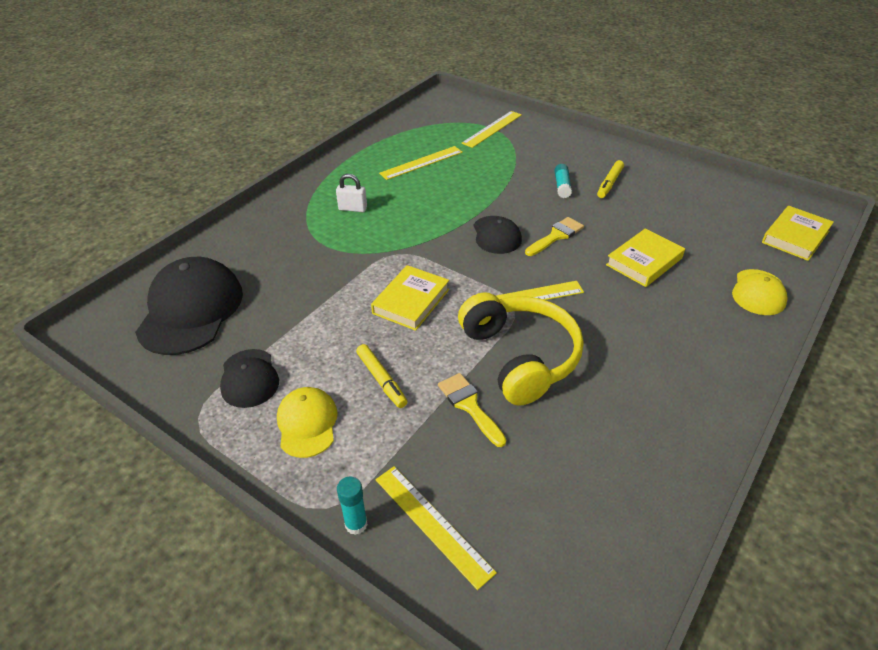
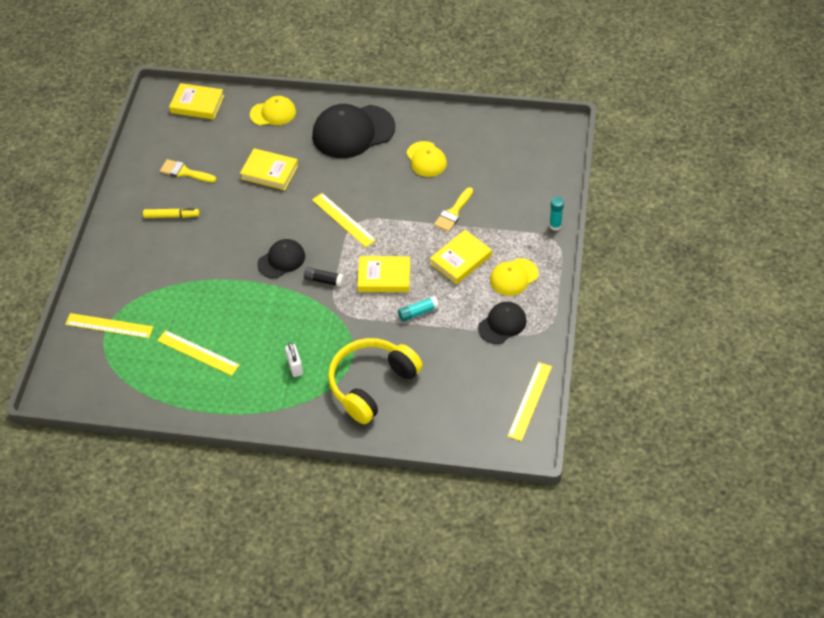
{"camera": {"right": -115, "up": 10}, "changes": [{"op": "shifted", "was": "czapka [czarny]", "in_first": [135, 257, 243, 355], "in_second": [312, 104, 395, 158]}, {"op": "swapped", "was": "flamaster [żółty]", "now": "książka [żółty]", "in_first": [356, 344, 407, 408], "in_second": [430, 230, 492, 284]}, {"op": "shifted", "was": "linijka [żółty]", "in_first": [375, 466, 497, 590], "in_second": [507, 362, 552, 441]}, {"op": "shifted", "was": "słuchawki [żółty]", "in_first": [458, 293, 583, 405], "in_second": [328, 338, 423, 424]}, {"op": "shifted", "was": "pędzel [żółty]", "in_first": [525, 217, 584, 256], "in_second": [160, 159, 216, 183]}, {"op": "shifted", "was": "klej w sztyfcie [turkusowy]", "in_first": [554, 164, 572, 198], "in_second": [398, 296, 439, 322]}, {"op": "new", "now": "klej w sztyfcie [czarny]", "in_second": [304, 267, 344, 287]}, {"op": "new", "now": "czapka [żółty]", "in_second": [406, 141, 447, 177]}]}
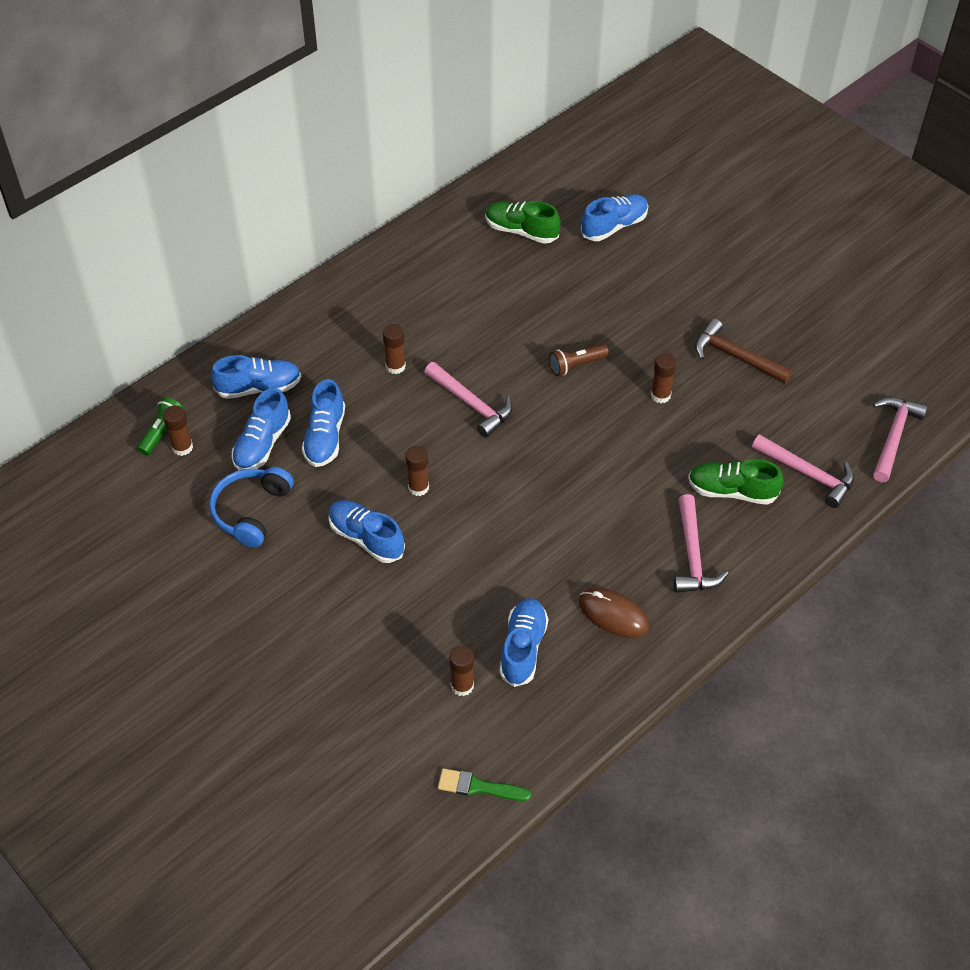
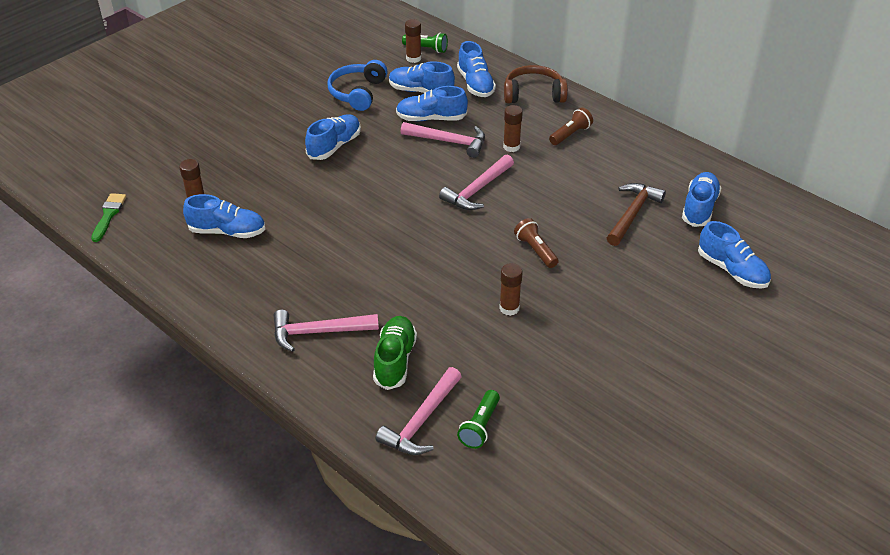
{"camera": {"right": 85, "up": -10}, "changes": [{"op": "rotated", "was": "słuchawki [niebieski]", "in_first": [209, 467, 294, 547], "in_second": [327, 60, 388, 111], "clockwise": -90}, {"op": "gone", "was": "klej w sztyfcie [brązowy]", "in_first": [406, 446, 429, 496]}, {"op": "repainted", "was": "but [zielony]", "now": "but [niebieski]", "in_first": [485, 201, 561, 244], "in_second": [682, 172, 721, 227]}, {"op": "gone", "was": "myszka [brązowy]", "in_first": [579, 588, 649, 638]}, {"op": "shifted", "was": "młotek [brązowy]", "in_first": [695, 319, 793, 383], "in_second": [607, 183, 666, 246]}, {"op": "shifted", "was": "młotek [różowy]", "in_first": [873, 397, 928, 482], "in_second": [401, 122, 485, 158]}, {"op": "new", "now": "latarka [zielony]", "in_second": [457, 390, 500, 449]}, {"op": "new", "now": "słuchawki [brązowy]", "in_second": [504, 65, 568, 103]}, {"op": "new", "now": "latarka [brązowy]", "in_second": [549, 108, 593, 145]}]}
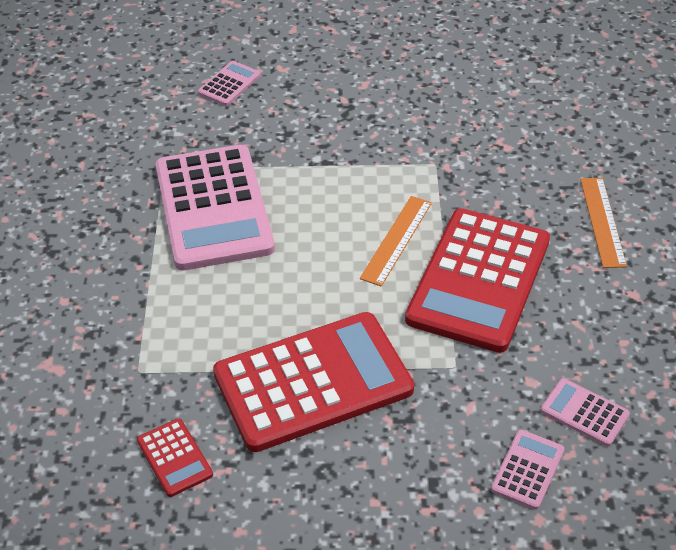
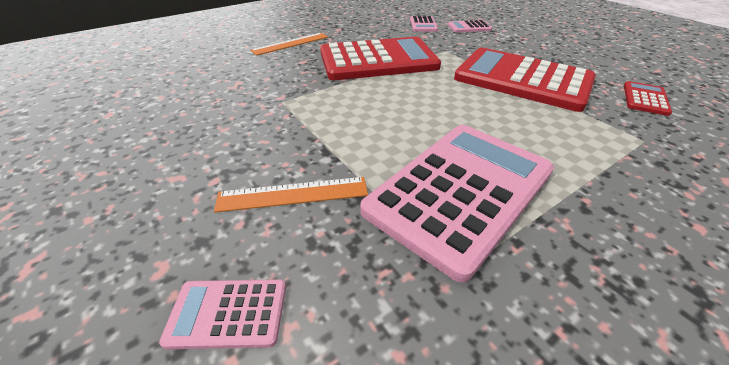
{"camera": {"right": -125, "up": -5}, "changes": [{"op": "shifted", "was": "linijka [pomarańczowy]", "in_first": [360, 196, 432, 286], "in_second": [214, 177, 368, 212]}]}
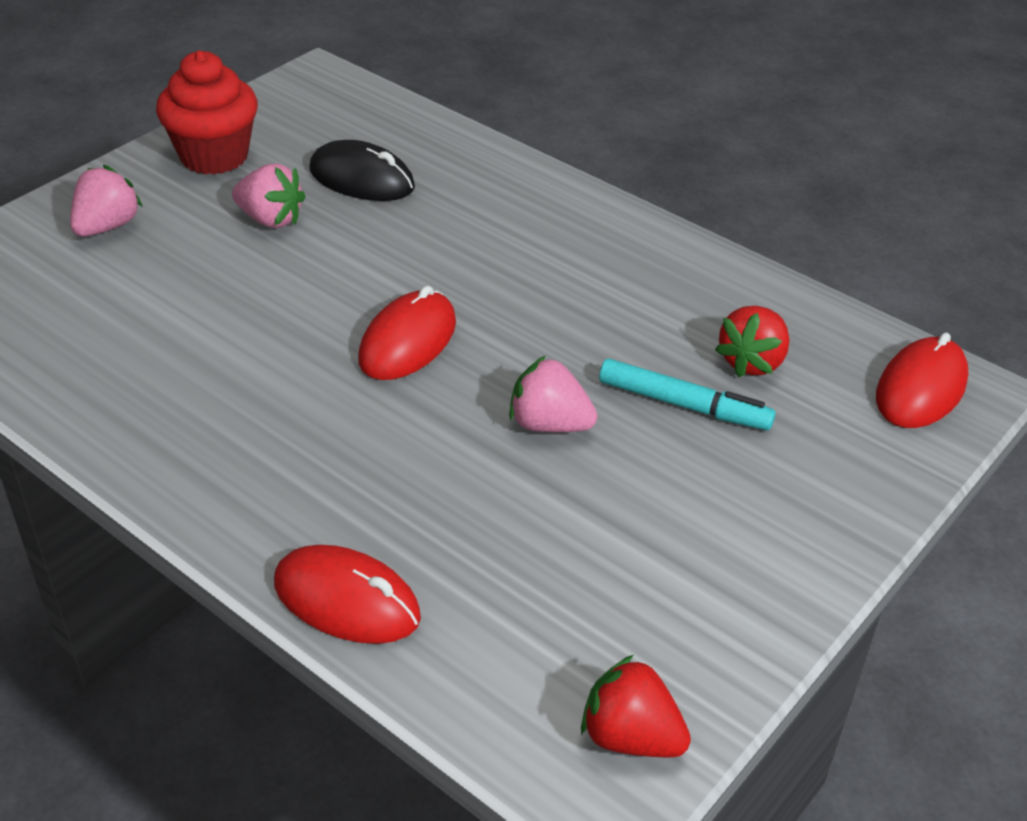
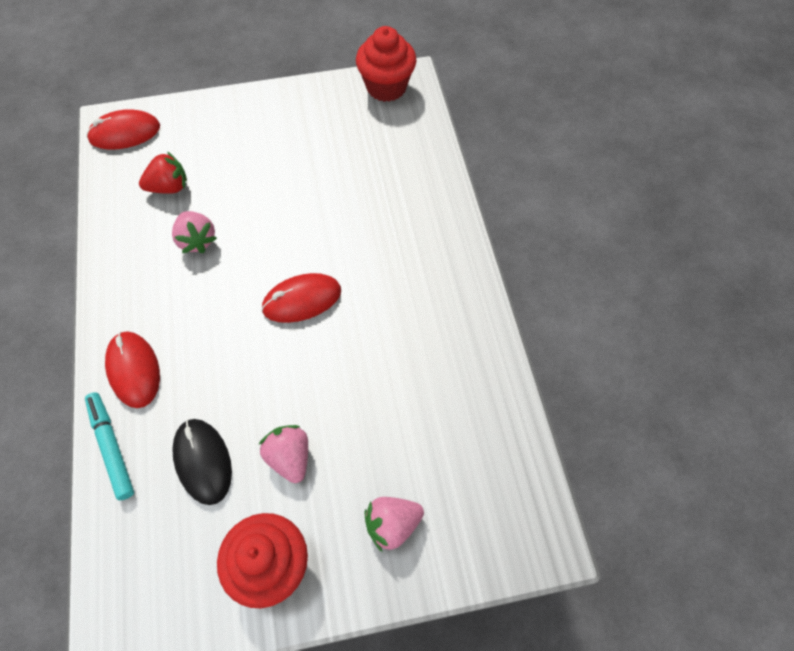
{"camera": {"right": -140, "up": 20}, "changes": [{"op": "shifted", "was": "myszka [czerwony]", "in_first": [274, 545, 421, 644], "in_second": [105, 331, 160, 408]}, {"op": "shifted", "was": "truskawka [różowy]", "in_first": [509, 356, 597, 432], "in_second": [172, 211, 217, 253]}, {"op": "swapped", "was": "truskawka [czerwony]", "now": "muffinka [czerwony]", "in_first": [581, 655, 691, 757], "in_second": [356, 26, 417, 102]}, {"op": "shifted", "was": "flamaster [turkusowy]", "in_first": [599, 359, 776, 430], "in_second": [85, 392, 134, 500]}]}
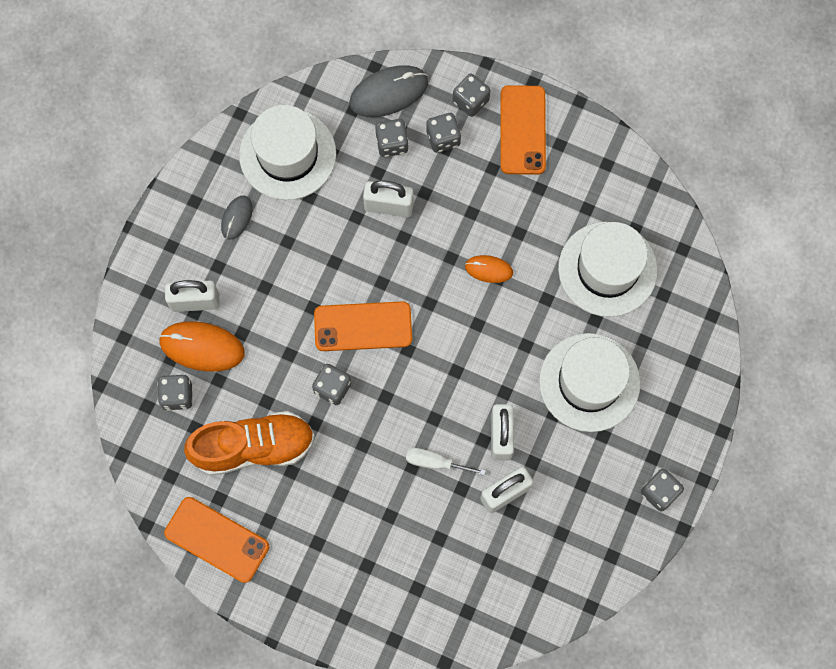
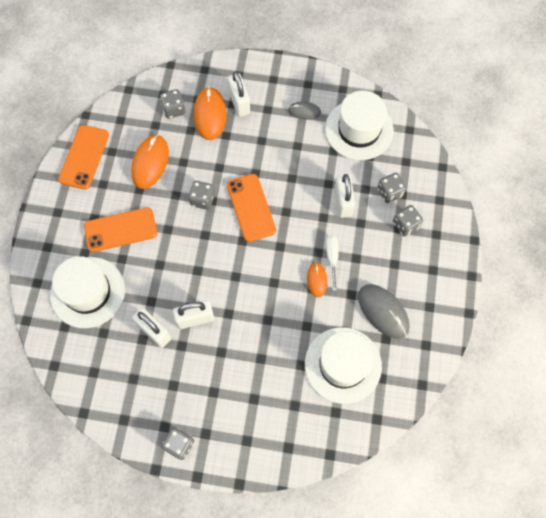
{"camera": {"right": 75, "up": -5}, "changes": [{"op": "swapped", "was": "but [pomarańczowy]", "now": "myszka [pomarańczowy]", "in_first": [184, 411, 315, 476], "in_second": [131, 135, 169, 189]}, {"op": "shifted", "was": "myszka [szary]", "in_first": [349, 65, 428, 117], "in_second": [358, 284, 409, 339]}, {"op": "shifted", "was": "śrubokręt [biały]", "in_first": [406, 448, 486, 476], "in_second": [326, 235, 339, 291]}, {"op": "gone", "was": "kostka do gry [szary]", "in_first": [453, 73, 490, 117]}, {"op": "shifted", "was": "telefon [pomarańczowy]", "in_first": [501, 85, 546, 175], "in_second": [84, 207, 157, 252]}, {"op": "shifted", "was": "kapelusz [biały]", "in_first": [539, 333, 640, 432], "in_second": [50, 256, 125, 328]}]}
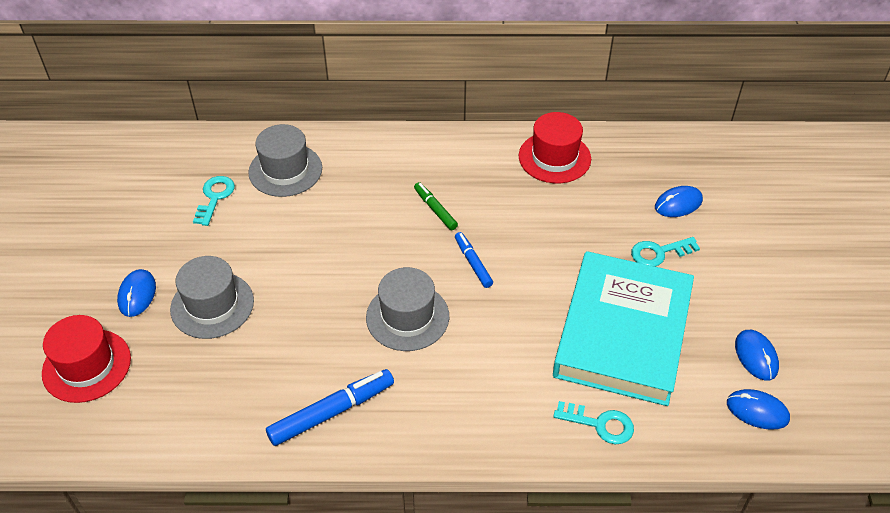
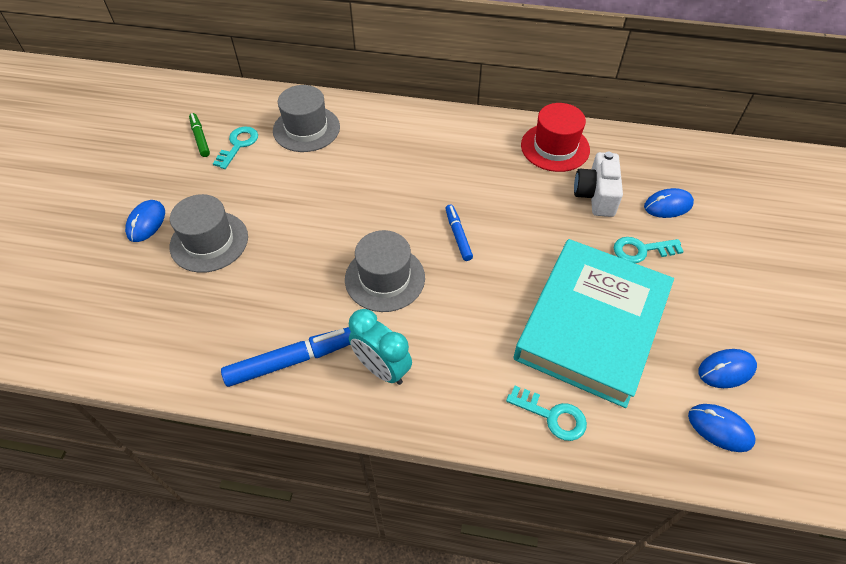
{"camera": {"right": 10, "up": 5}, "changes": [{"op": "gone", "was": "kapelusz [czerwony]", "in_first": [42, 315, 131, 403]}, {"op": "shifted", "was": "flamaster [zielony]", "in_first": [414, 182, 458, 230], "in_second": [189, 113, 210, 157]}, {"op": "rotated", "was": "myszka [niebieski]", "in_first": [735, 330, 779, 381], "in_second": [699, 349, 757, 388], "clockwise": 75}, {"op": "new", "now": "budzik [turkusowy]", "in_second": [349, 309, 412, 385]}, {"op": "new", "now": "aparat fotograficzny [biały]", "in_second": [574, 152, 623, 217]}]}
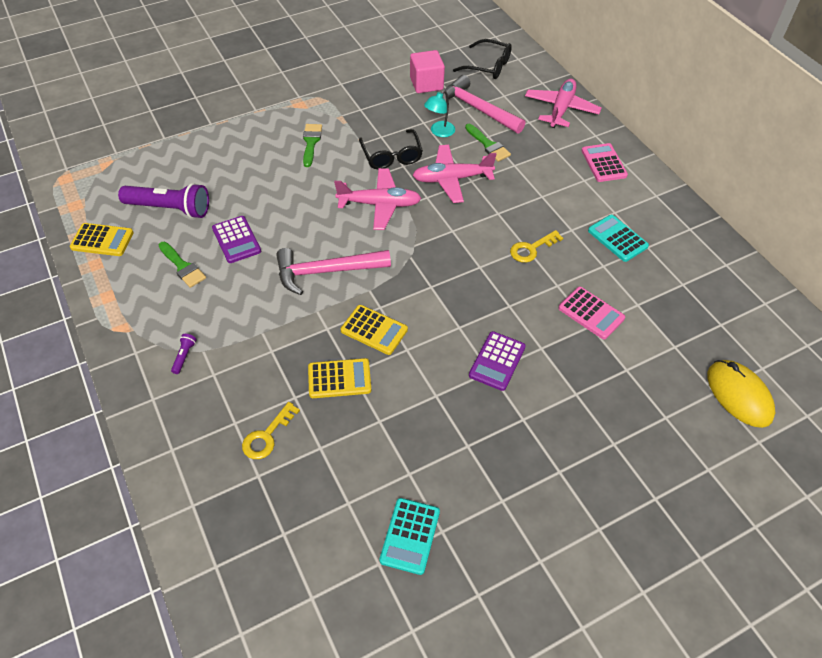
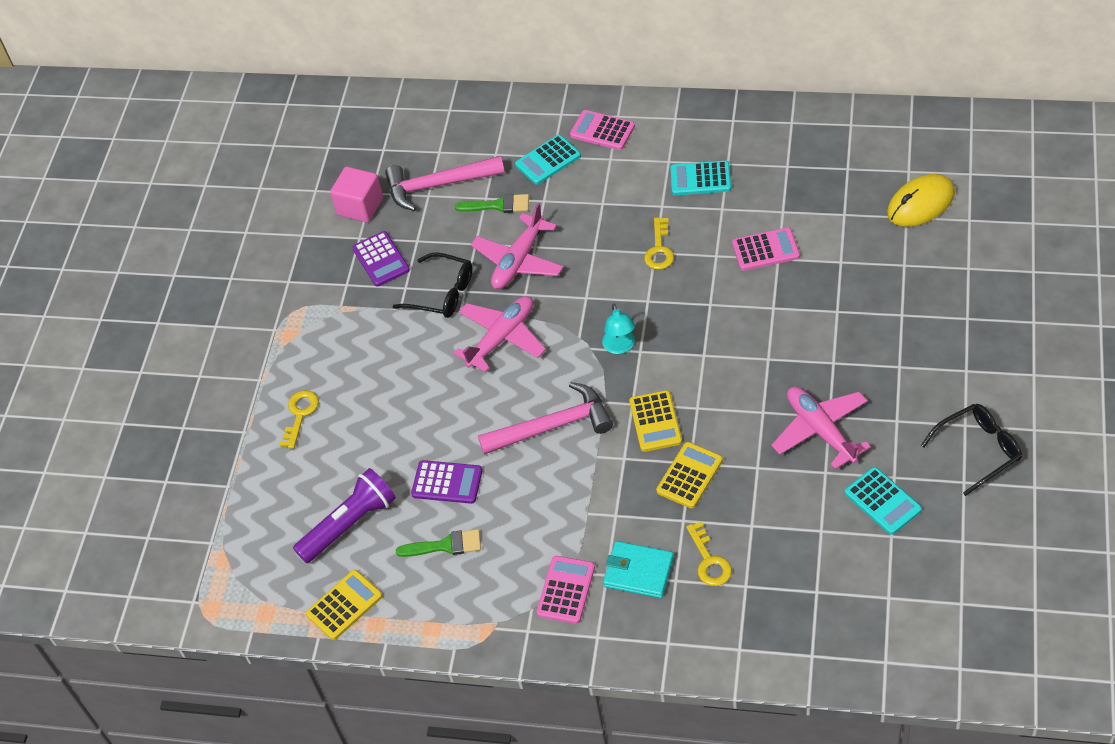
{"camera": {"right": -45, "up": 0}, "changes": [{"op": "swapped", "was": "latarka [fioletowy]", "now": "kalkulator [różowy]", "in_first": [171, 334, 196, 374], "in_second": [537, 556, 595, 624]}, {"op": "rotated", "was": "młotek [różowy]", "in_first": [276, 248, 391, 295], "in_second": [478, 382, 613, 455], "clockwise": -135}, {"op": "gone", "was": "pędzel [zielony]", "in_first": [303, 124, 322, 167]}, {"op": "rotated", "was": "kalkulator [żółty]", "in_first": [341, 305, 408, 355], "in_second": [629, 390, 682, 452], "clockwise": 105}, {"op": "shifted", "was": "lampka [turkusowy]", "in_first": [424, 90, 455, 137], "in_second": [602, 303, 635, 354]}, {"op": "shifted", "was": "okulary [czarny]", "in_first": [453, 39, 512, 79], "in_second": [921, 404, 1022, 496]}, {"op": "shifted", "was": "kalkulator [fioletowy]", "in_first": [469, 331, 526, 391], "in_second": [352, 231, 410, 287]}, {"op": "shifted", "was": "samolot [różowy]", "in_first": [525, 79, 602, 128], "in_second": [771, 387, 871, 469]}, {"op": "rotated", "was": "myszka [żółty]", "in_first": [707, 360, 775, 428], "in_second": [887, 174, 955, 227], "clockwise": -45}, {"op": "new", "now": "klucz [żółty]", "in_second": [280, 390, 319, 449]}, {"op": "new", "now": "kalkulator [turkusowy]", "in_second": [515, 135, 581, 185]}, {"op": "new", "now": "portfel [turkusowy]", "in_second": [603, 541, 674, 598]}]}
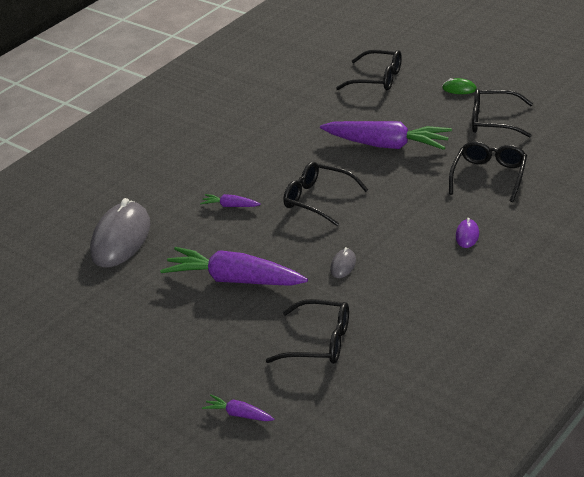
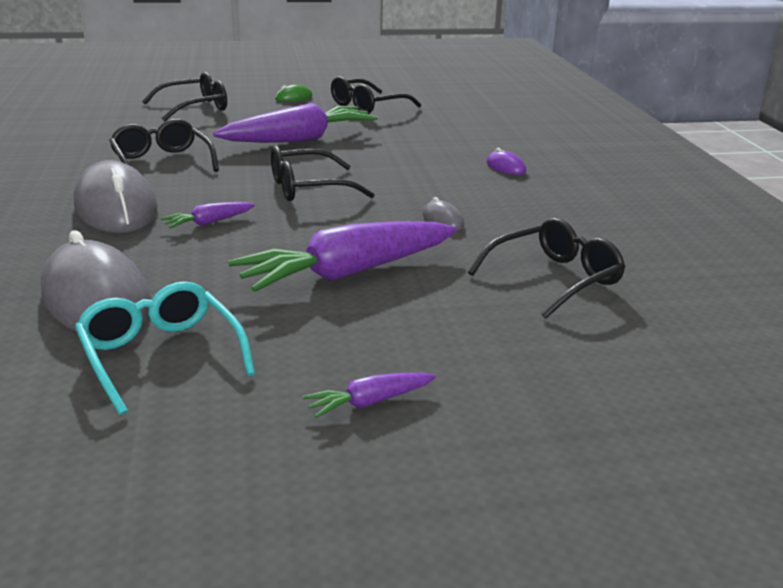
{"camera": {"right": -55, "up": -10}, "changes": [{"op": "shifted", "was": "marchewka [fioletowy]", "in_first": [202, 394, 274, 421], "in_second": [302, 373, 436, 418]}, {"op": "shifted", "was": "okulary [czarny]", "in_first": [449, 141, 527, 202], "in_second": [109, 119, 219, 172]}, {"op": "new", "now": "myszka [szary]", "in_second": [74, 160, 157, 233]}, {"op": "new", "now": "okulary [turkusowy]", "in_second": [75, 281, 255, 415]}]}
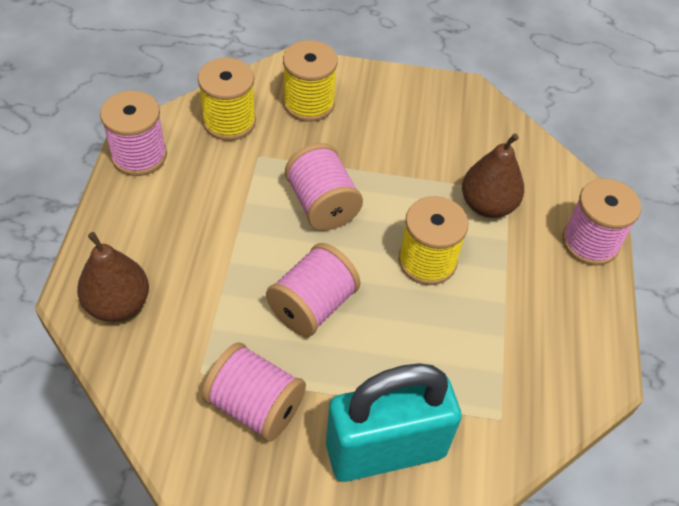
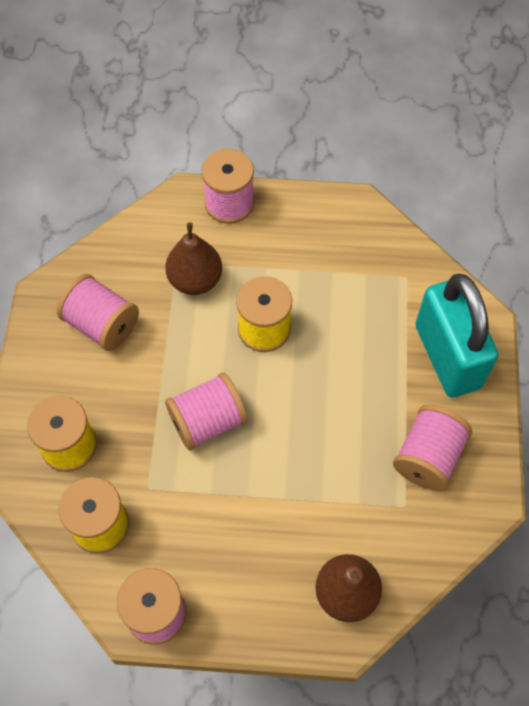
{"camera": {"right": -90, "up": 10}, "changes": [{"op": "shifted", "was": "szpulka [różowy]", "in_first": [266, 243, 360, 337], "in_second": [57, 274, 139, 351]}]}
